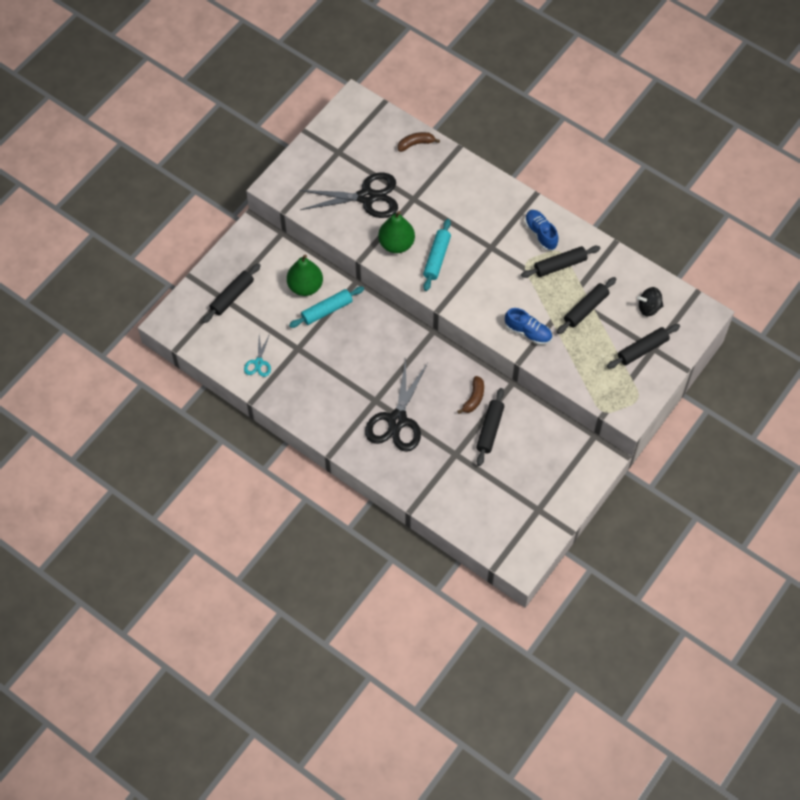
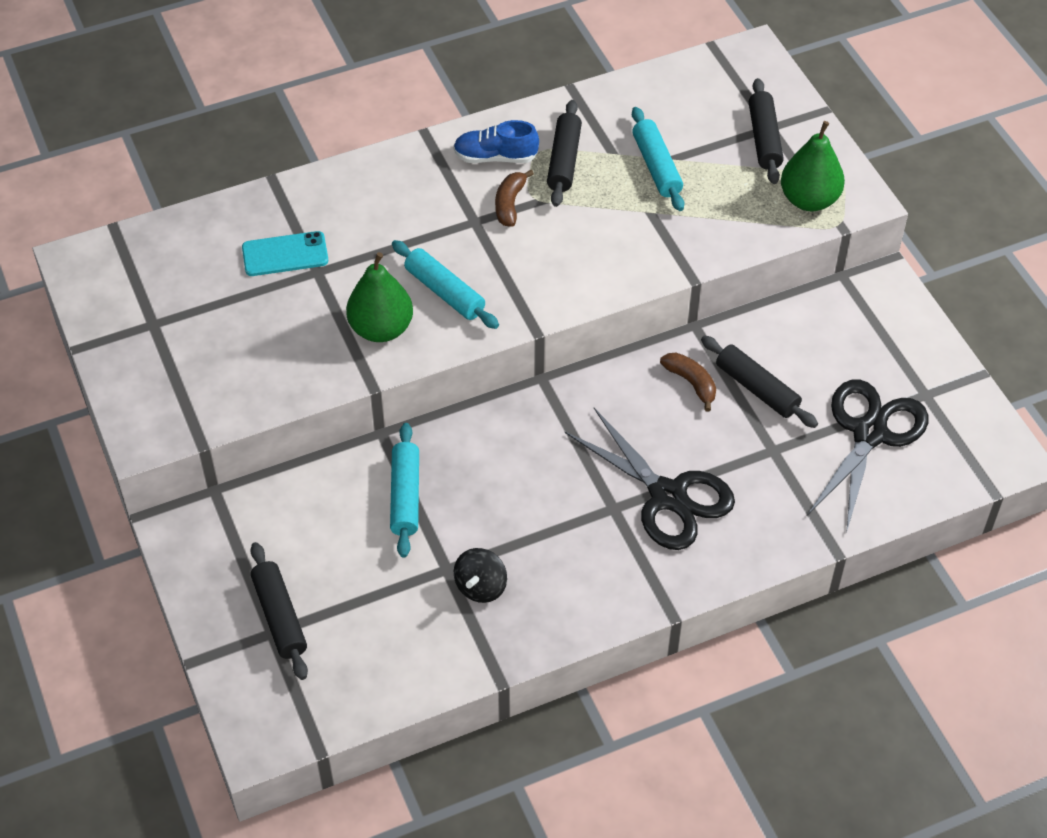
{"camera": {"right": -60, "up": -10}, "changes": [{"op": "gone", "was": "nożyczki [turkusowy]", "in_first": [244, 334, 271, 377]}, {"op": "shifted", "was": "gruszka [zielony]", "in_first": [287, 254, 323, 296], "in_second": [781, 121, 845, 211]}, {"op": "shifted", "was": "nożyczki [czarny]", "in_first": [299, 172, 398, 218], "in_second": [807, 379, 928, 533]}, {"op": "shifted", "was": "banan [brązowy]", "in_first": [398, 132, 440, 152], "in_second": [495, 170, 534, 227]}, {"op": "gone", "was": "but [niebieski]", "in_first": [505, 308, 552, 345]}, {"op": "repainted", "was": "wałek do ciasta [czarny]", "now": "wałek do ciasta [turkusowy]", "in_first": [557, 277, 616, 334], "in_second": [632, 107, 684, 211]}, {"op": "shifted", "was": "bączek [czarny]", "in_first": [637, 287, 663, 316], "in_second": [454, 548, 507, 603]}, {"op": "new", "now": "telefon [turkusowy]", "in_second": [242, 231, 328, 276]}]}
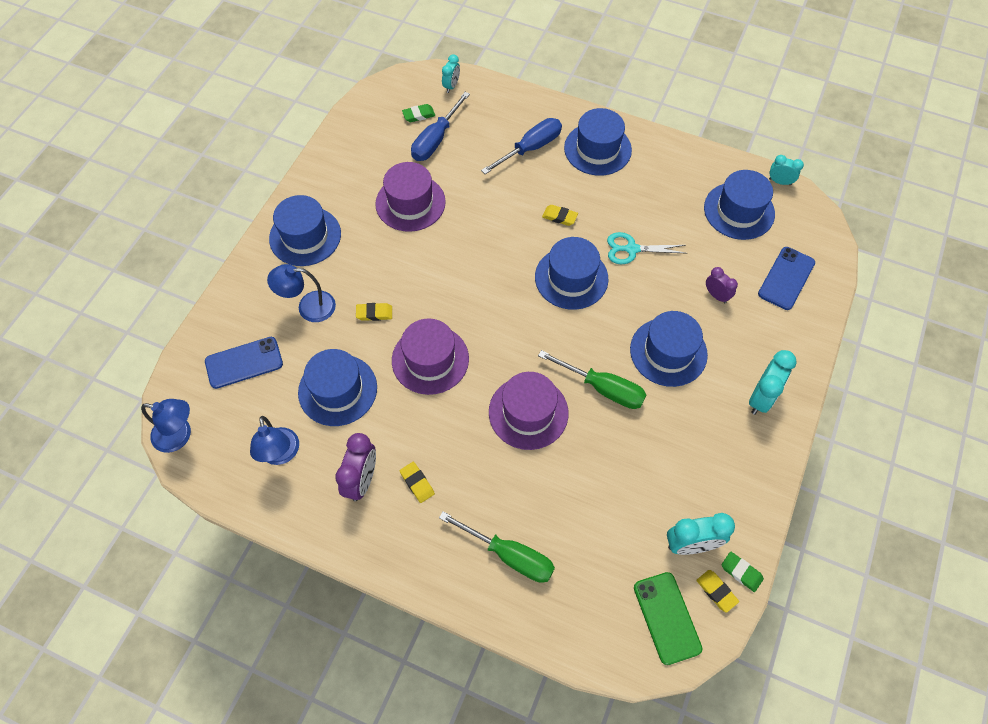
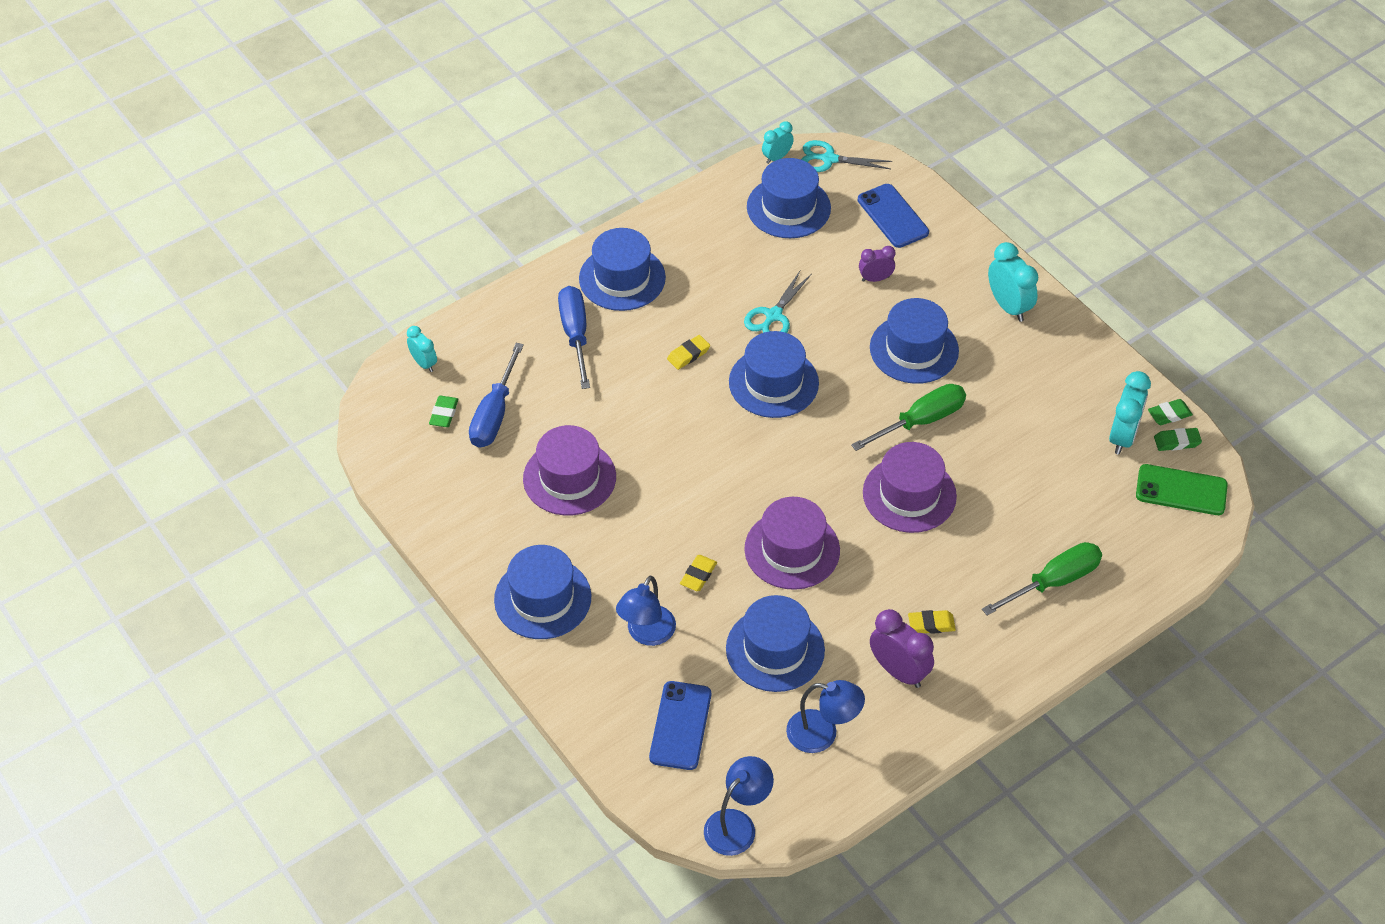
{"camera": {"right": -60, "up": -10}, "changes": [{"op": "rotated", "was": "śrubokręt [niebieski]", "in_first": [411, 92, 470, 161], "in_second": [469, 343, 524, 448], "clockwise": 45}, {"op": "repainted", "was": "gumka do mazania [żółty]", "now": "gumka do mazania [zielony]", "in_first": [696, 570, 739, 613], "in_second": [1154, 428, 1202, 451]}, {"op": "new", "now": "nożyczki [turkusowy]", "in_second": [801, 140, 892, 172]}]}
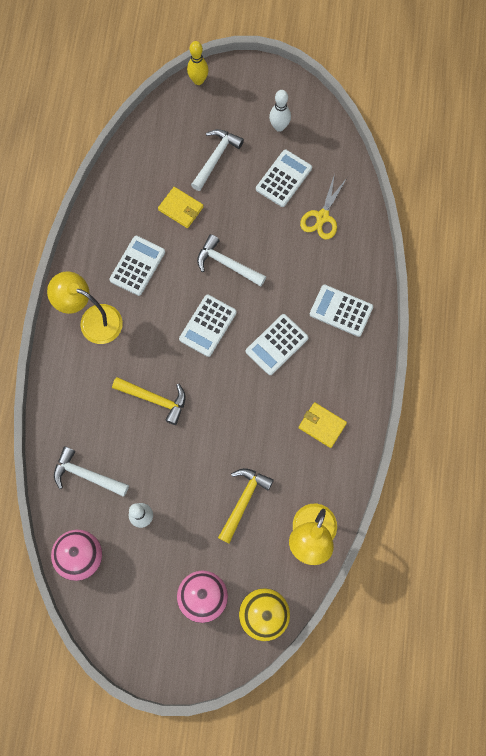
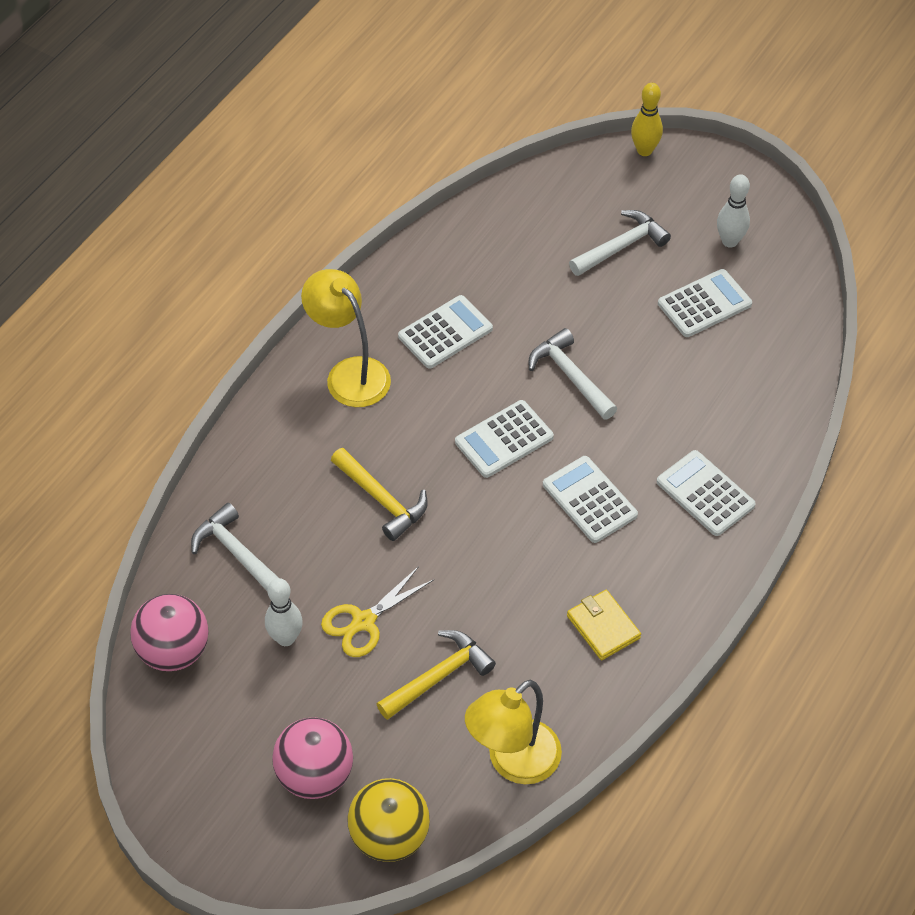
{"camera": {"right": 25, "up": -20}, "changes": [{"op": "gone", "was": "portfel [żółty]", "in_first": [158, 187, 204, 228]}, {"op": "rotated", "was": "kalkulator [biały]", "in_first": [246, 314, 308, 375], "in_second": [543, 456, 638, 543], "clockwise": 75}, {"op": "shifted", "was": "nożyczki [żółty]", "in_first": [300, 174, 347, 239], "in_second": [321, 566, 434, 657]}]}
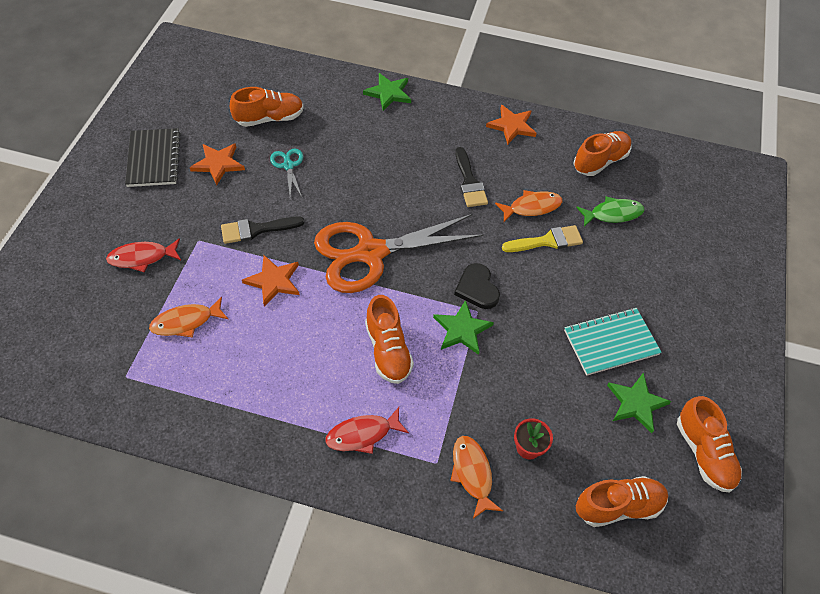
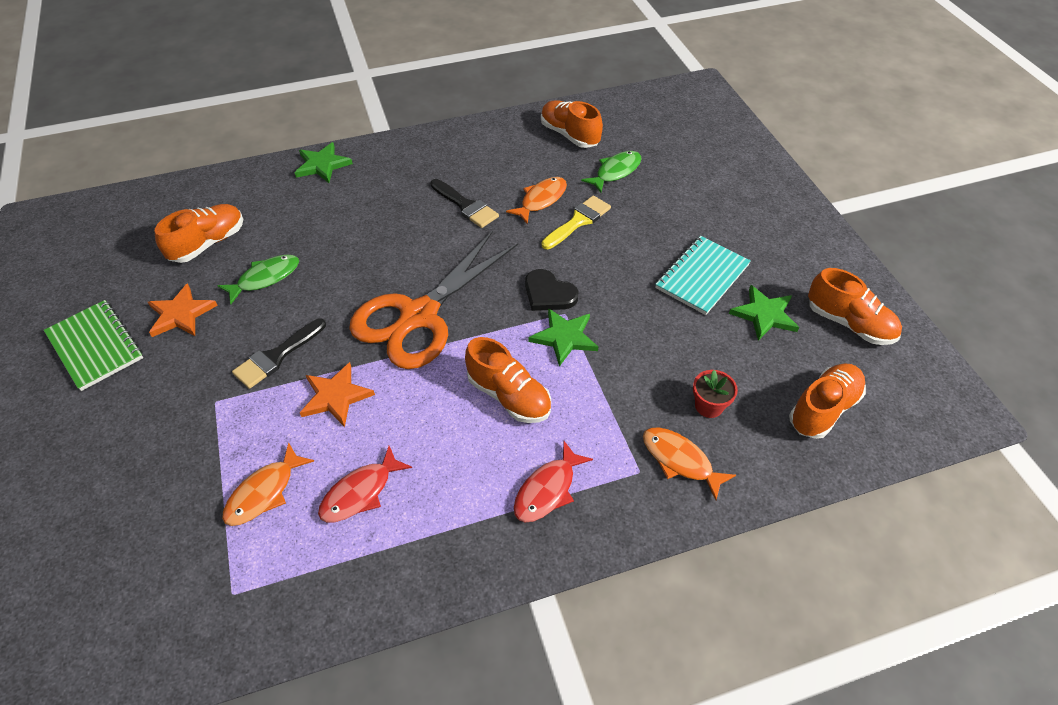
{"camera": {"right": -30, "up": -5}, "changes": [{"op": "shifted", "was": "ryba [czerwony]", "in_first": [106, 238, 181, 272], "in_second": [318, 446, 412, 522]}, {"op": "repainted", "was": "zeszyt [czarny]", "now": "zeszyt [zielony]", "in_first": [125, 128, 181, 187], "in_second": [44, 300, 143, 391]}, {"op": "swapped", "was": "nożyczki [turkusowy]", "now": "ryba [zielony]", "in_first": [270, 148, 303, 197], "in_second": [217, 255, 299, 304]}, {"op": "gone", "was": "gwiazda [pomarańczowy]", "in_first": [486, 105, 537, 145]}, {"op": "rotated", "was": "but [pomarańczowy]", "in_first": [573, 131, 632, 176], "in_second": [541, 100, 603, 148], "clockwise": -60}]}
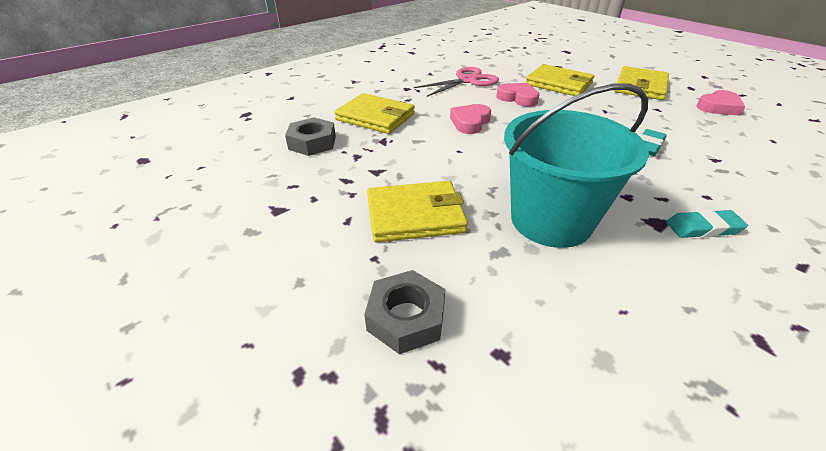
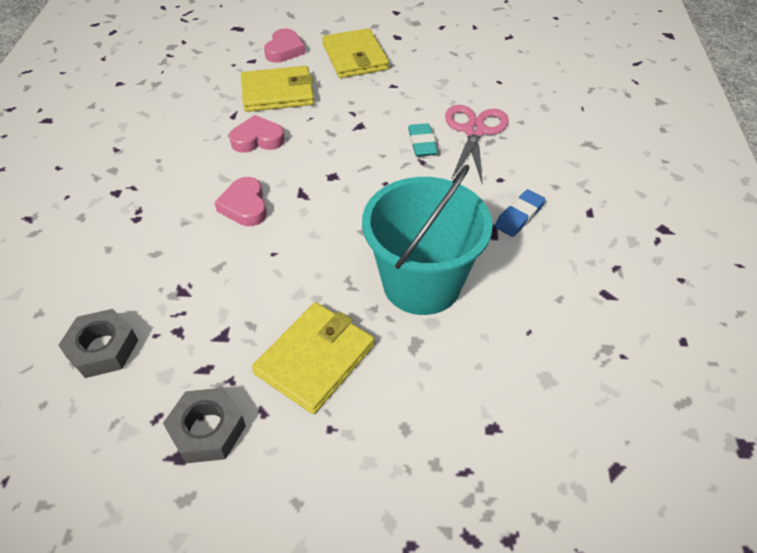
{"camera": {"right": -45, "up": 10}, "changes": [{"op": "gone", "was": "portfel [żółty]", "in_first": [335, 93, 415, 134]}, {"op": "shifted", "was": "nakrętka [szary]", "in_first": [364, 270, 445, 354], "in_second": [163, 388, 246, 463]}, {"op": "shifted", "was": "nożyczki [różowy]", "in_first": [414, 67, 499, 97], "in_second": [445, 105, 509, 182]}, {"op": "repainted", "was": "gumka do mazania [turkusowy]", "now": "gumka do mazania [niebieski]", "in_first": [666, 210, 748, 238], "in_second": [494, 189, 546, 237]}, {"op": "shifted", "was": "serce [różowy]", "in_first": [697, 90, 745, 116], "in_second": [264, 28, 305, 63]}]}
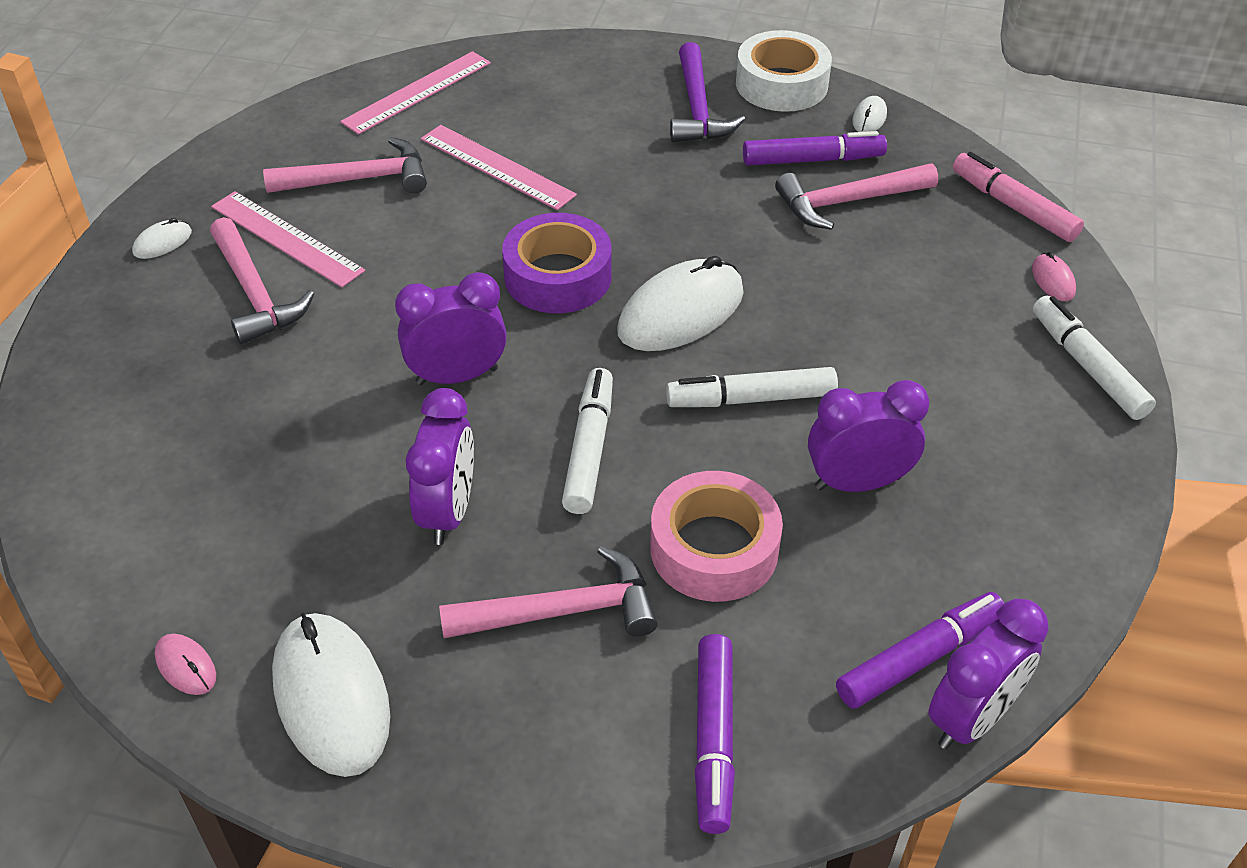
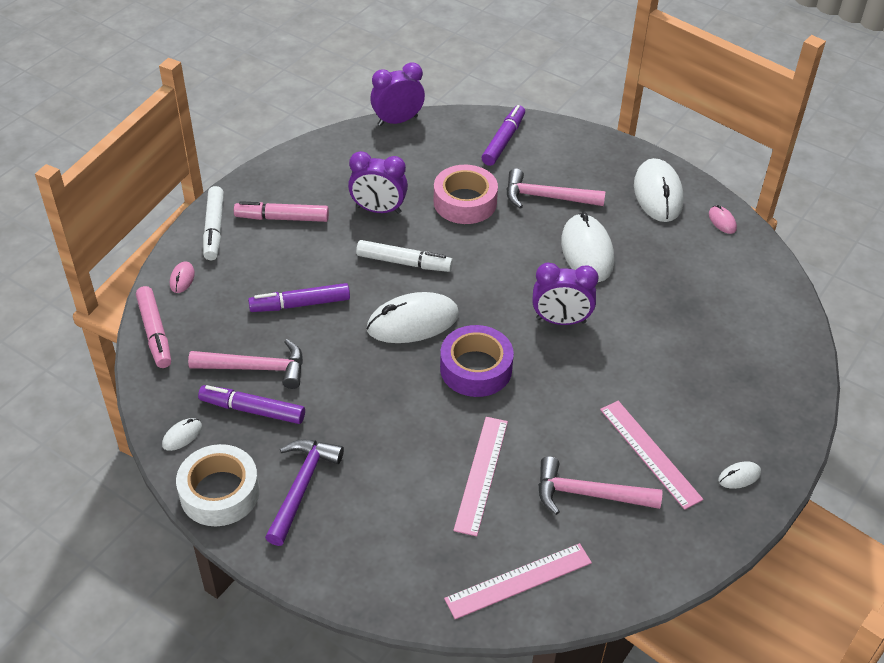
{"camera": {"right": -160, "up": 0}, "changes": [{"op": "gone", "was": "młotek [różowy]", "in_first": [210, 217, 314, 344]}, {"op": "swapped", "was": "budzik [fioletowy]", "now": "myszka [biały]", "in_first": [406, 388, 474, 545], "in_second": [561, 212, 614, 282]}, {"op": "rotated", "was": "linijka [różowy]", "in_first": [421, 125, 577, 210], "in_second": [453, 417, 508, 536], "clockwise": 45}, {"op": "gone", "was": "flamaster [biały]", "in_first": [562, 368, 613, 514]}, {"op": "shifted", "was": "flamaster [fioletowy]", "in_first": [836, 592, 1004, 709], "in_second": [248, 283, 350, 312]}, {"op": "new", "now": "flamaster [różowy]", "in_second": [234, 201, 329, 222]}]}
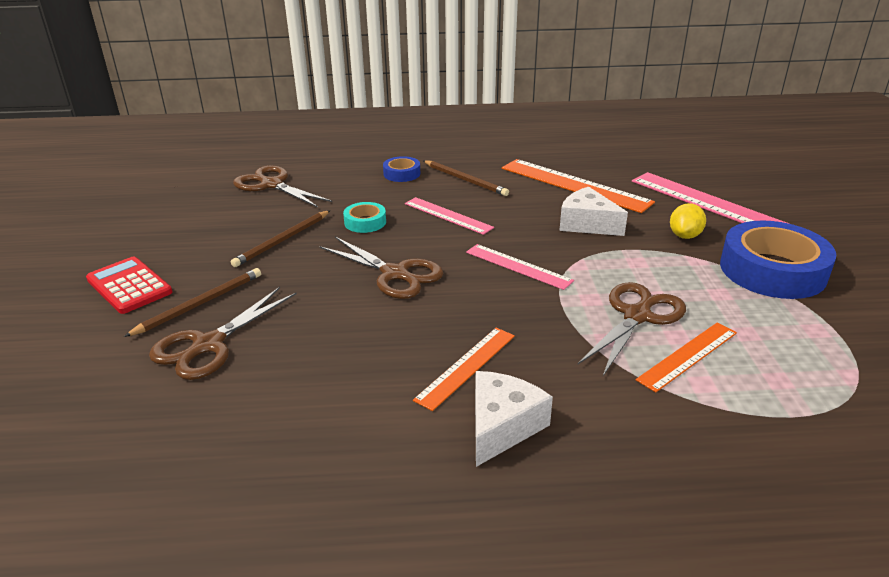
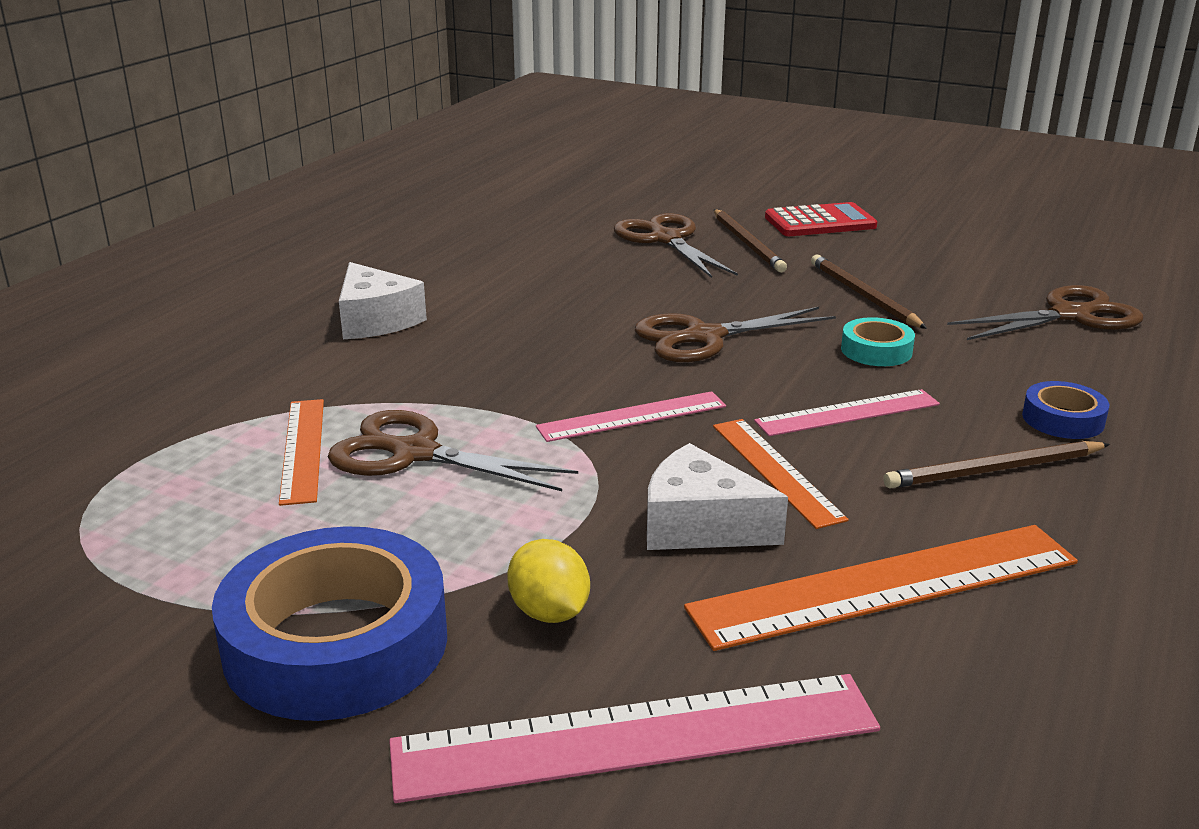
{"camera": {"right": 120, "up": -5}, "changes": [{"op": "shifted", "was": "linijka [pomarańczowy]", "in_first": [413, 328, 515, 411], "in_second": [713, 419, 849, 529]}, {"op": "rotated", "was": "ser [biały]", "in_first": [559, 187, 628, 236], "in_second": [647, 443, 788, 550], "clockwise": -135}, {"op": "rotated", "was": "nożyczki [brązowy]", "in_first": [578, 282, 686, 376], "in_second": [328, 410, 578, 491], "clockwise": 135}]}
